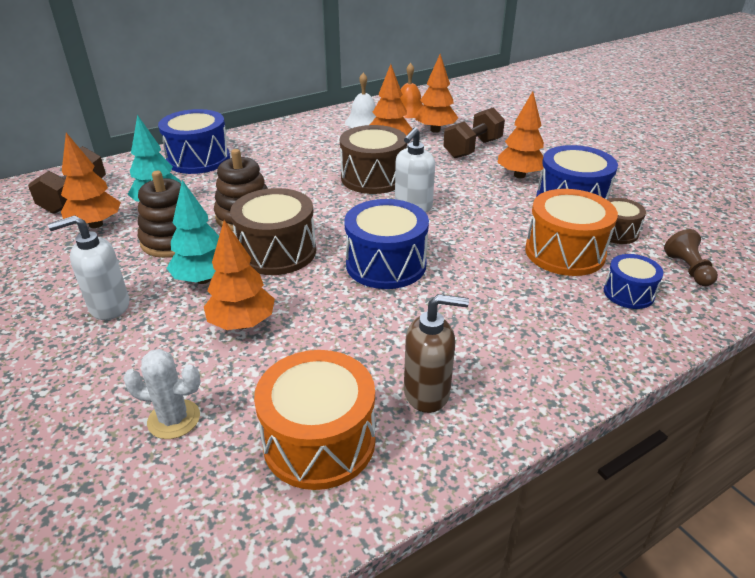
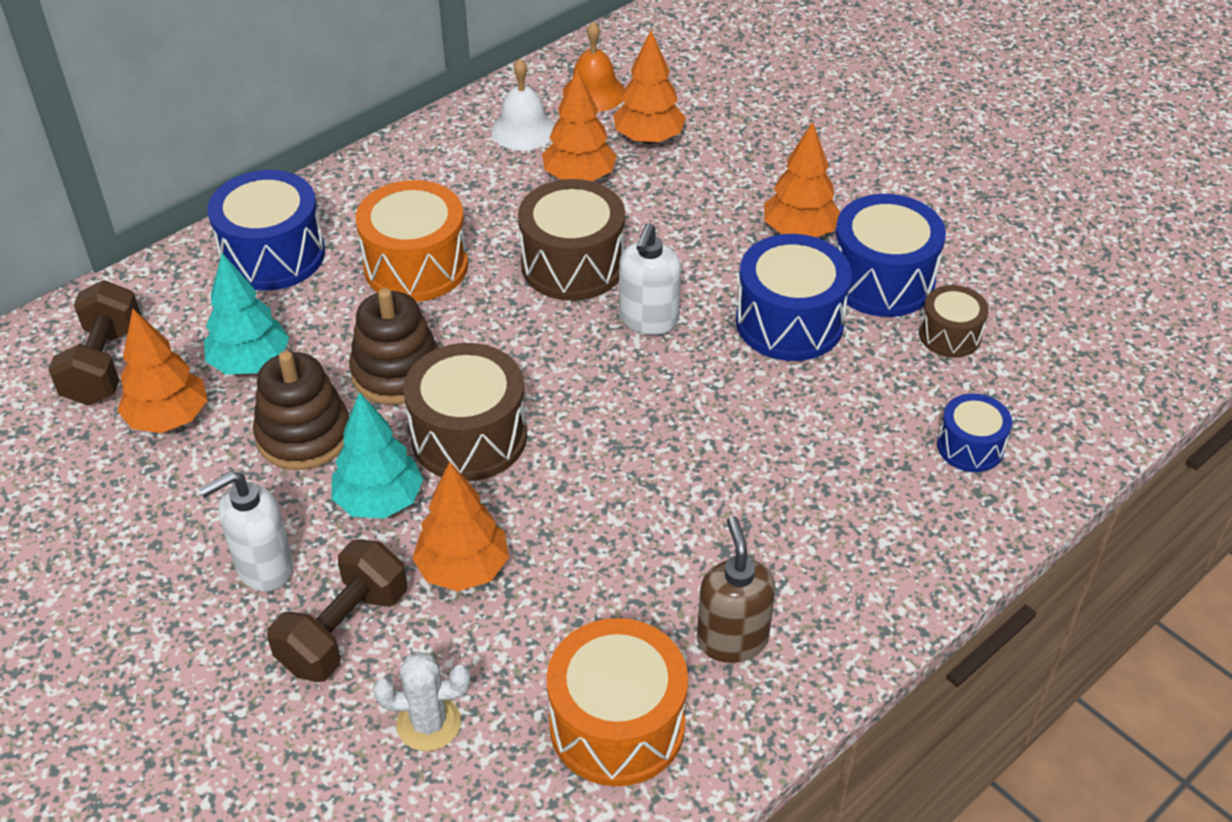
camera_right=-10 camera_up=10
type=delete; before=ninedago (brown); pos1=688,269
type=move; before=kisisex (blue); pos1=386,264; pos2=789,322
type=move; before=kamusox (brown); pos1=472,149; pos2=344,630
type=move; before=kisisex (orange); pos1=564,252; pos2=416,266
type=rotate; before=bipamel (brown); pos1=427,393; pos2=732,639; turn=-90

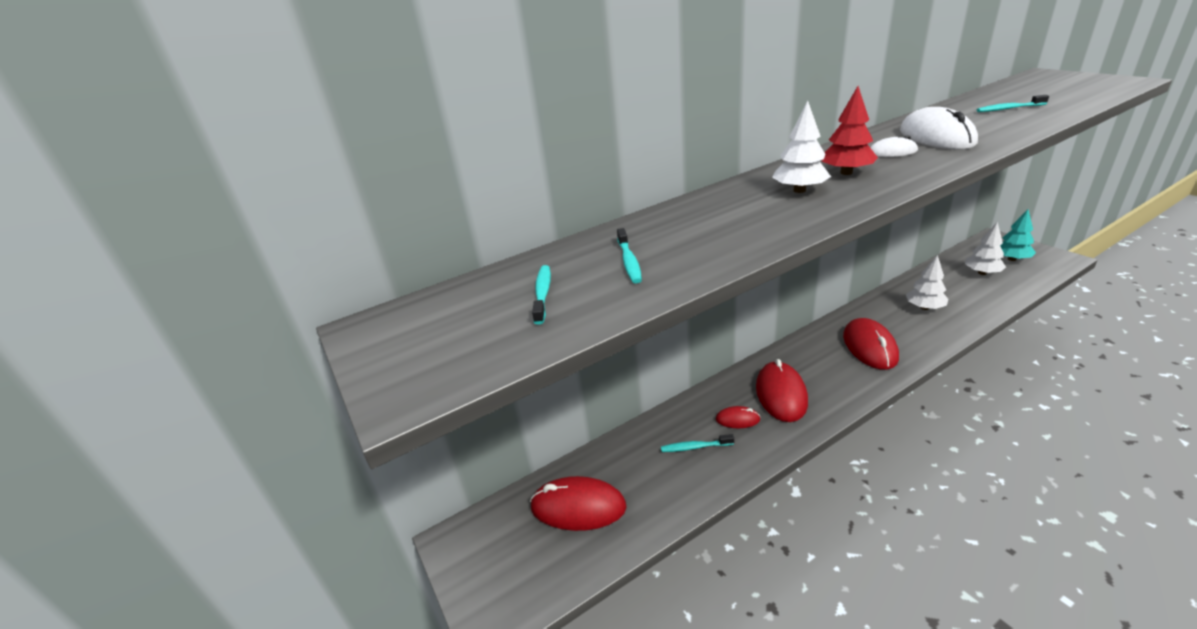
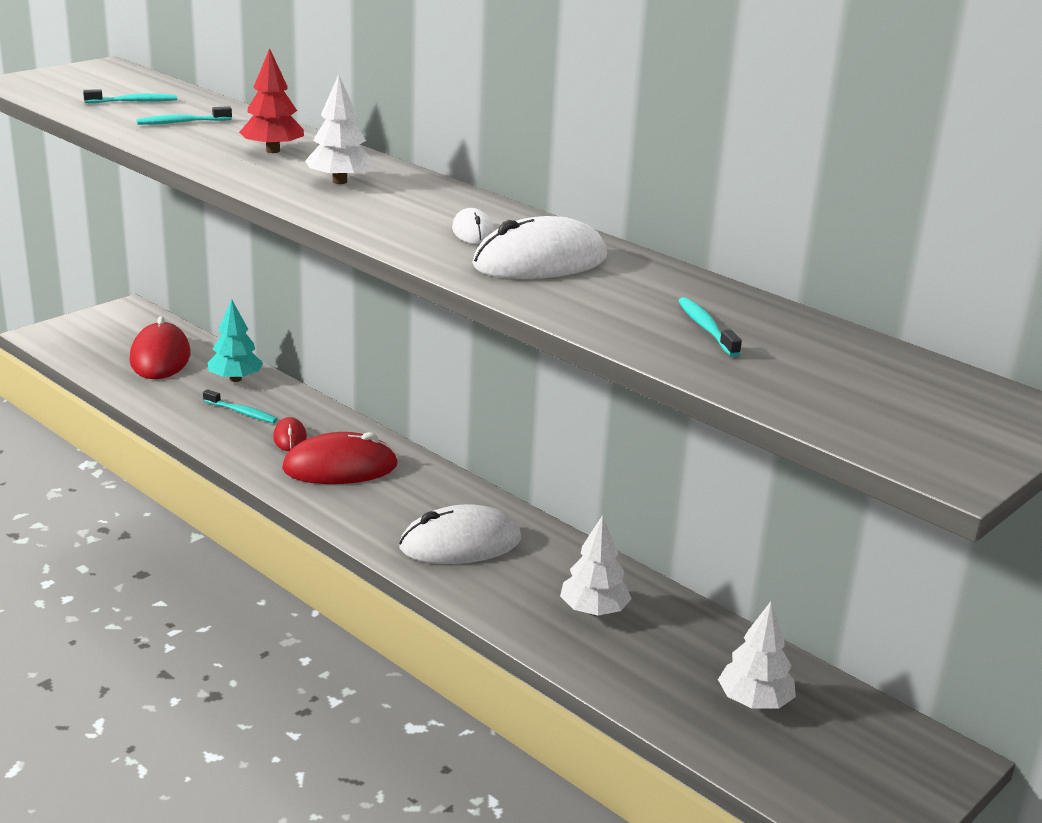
camera_right=70 camera_up=-5
type=move; before=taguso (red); pos1=846,173; pos2=273,151
type=move; before=taguso (turquoise); pos1=1011,259; pos2=235,379
type=recolor; before=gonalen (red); after=gonalen (white); pos1=869,347; pos2=460,543
type=rotate; before=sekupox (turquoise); pos1=695,447; pos2=242,412; turn=135

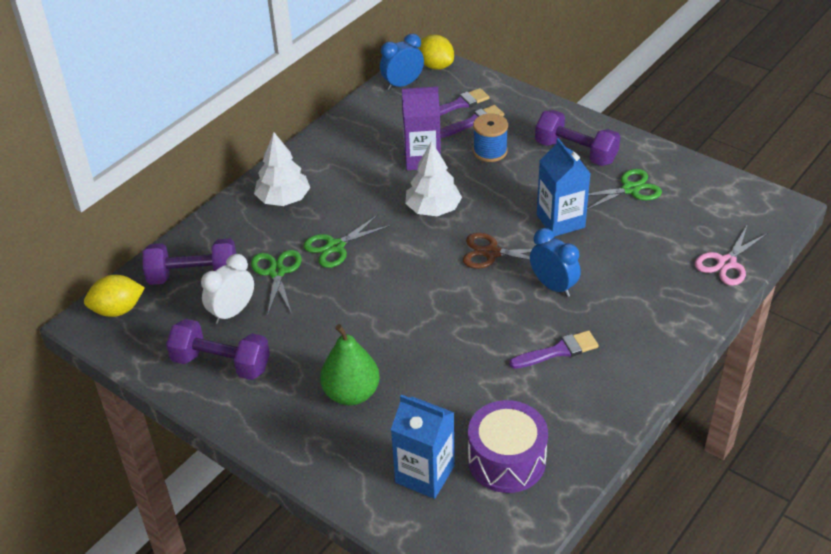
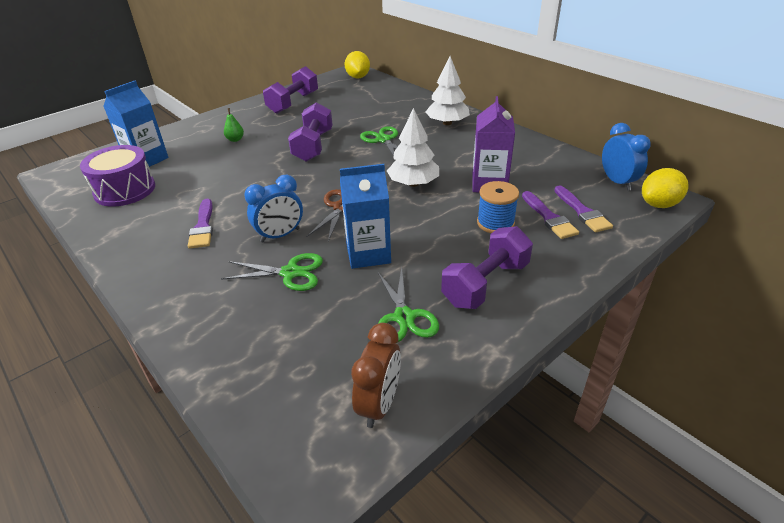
camera_right=100 camera_up=-5
type=delete; before=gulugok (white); pos1=232,312
type=delete; before=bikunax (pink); pos1=726,263
type=insert; after=gulugok (brown); pos2=379,404
type=move; before=kamusox (purple); pos1=193,276; pos2=313,146
type=move; before=bikunax (green); pos1=277,272; pos2=290,273
type=resize; before=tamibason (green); pos1=351,393; pos2=235,139; scale=0.48

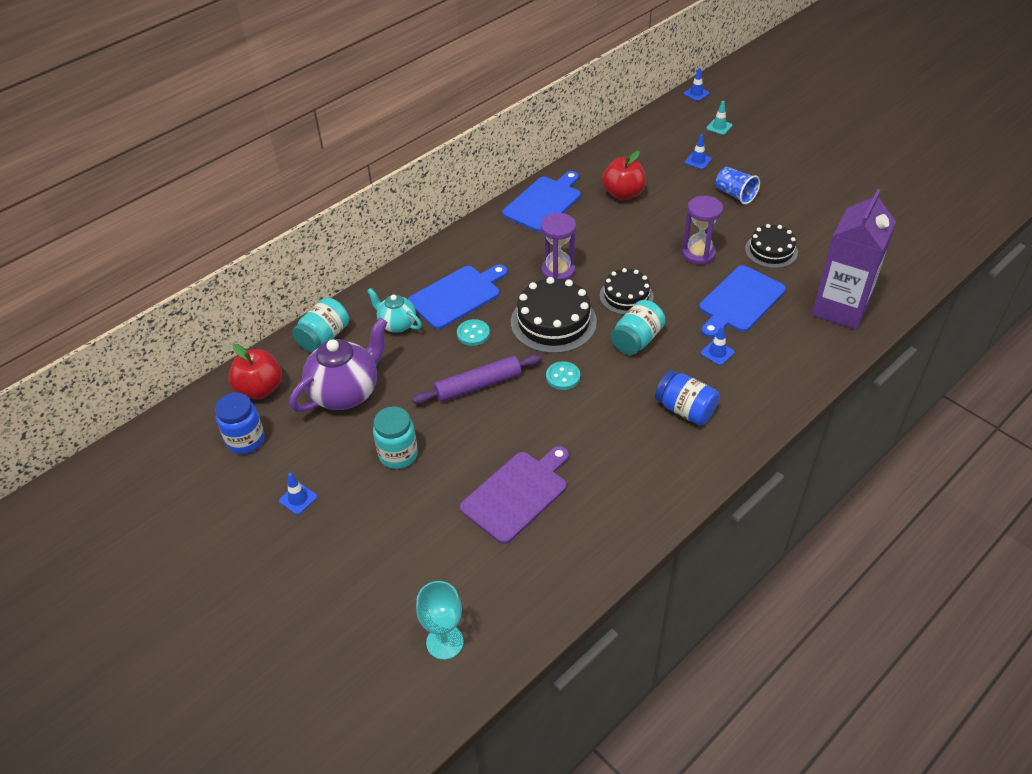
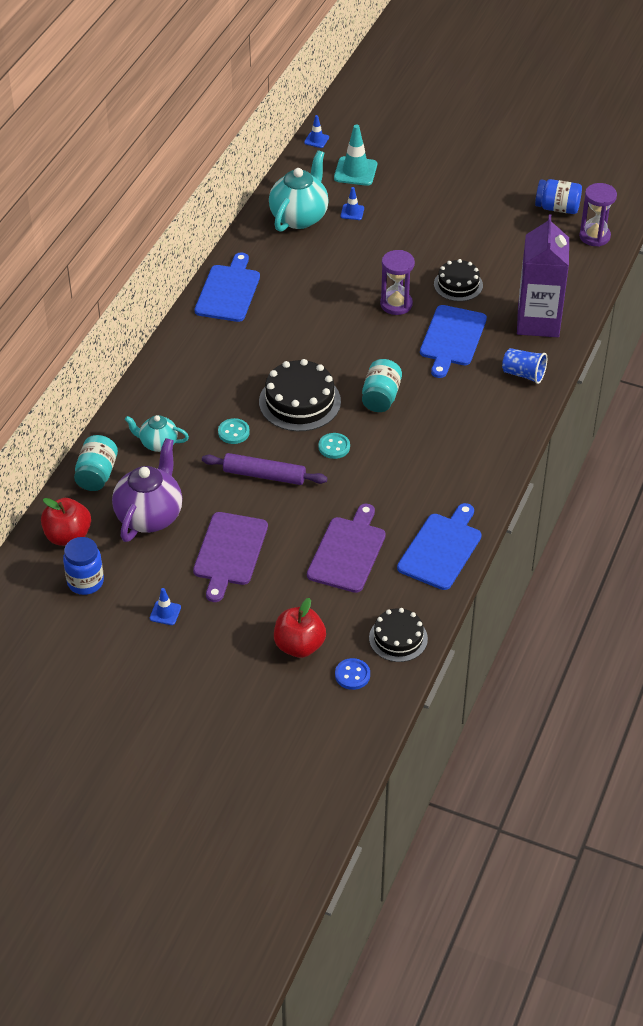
camera_right=-25 camera_up=0
type=delete; before=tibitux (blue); pos1=717,353
type=insert; after=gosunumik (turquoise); pos2=299,217
type=move; before=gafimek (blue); pos1=457,295; pos2=441,549
type=move; before=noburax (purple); pos1=558,271; pos2=594,236
type=move; before=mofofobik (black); pos1=626,296; pos2=398,638
type=move; before=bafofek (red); pos1=623,194; pos2=299,646
type=move; before=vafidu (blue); pos1=685,410; pos2=557,208
type=move; before=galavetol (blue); pos1=735,194; pos2=523,374
type=replace; before=vafidu (turquoise); after=gafimek (purple); pos1=398,455; pos2=229,552
type=replace; before=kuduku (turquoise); after=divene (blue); pos1=444,642; pos2=352,675
type=rotate; before=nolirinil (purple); pos1=478,385; pos2=264,475; turn=60
type=resize; before=tibitux (turquoise); pos1=719,127; pos2=355,171; scale=1.85

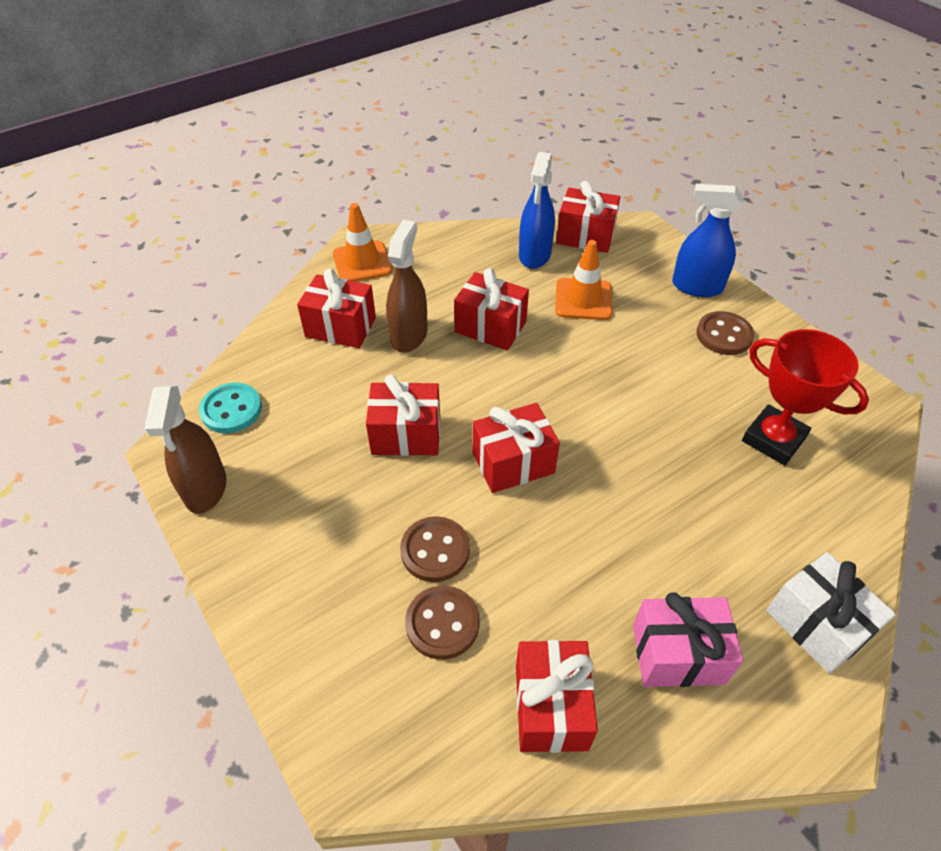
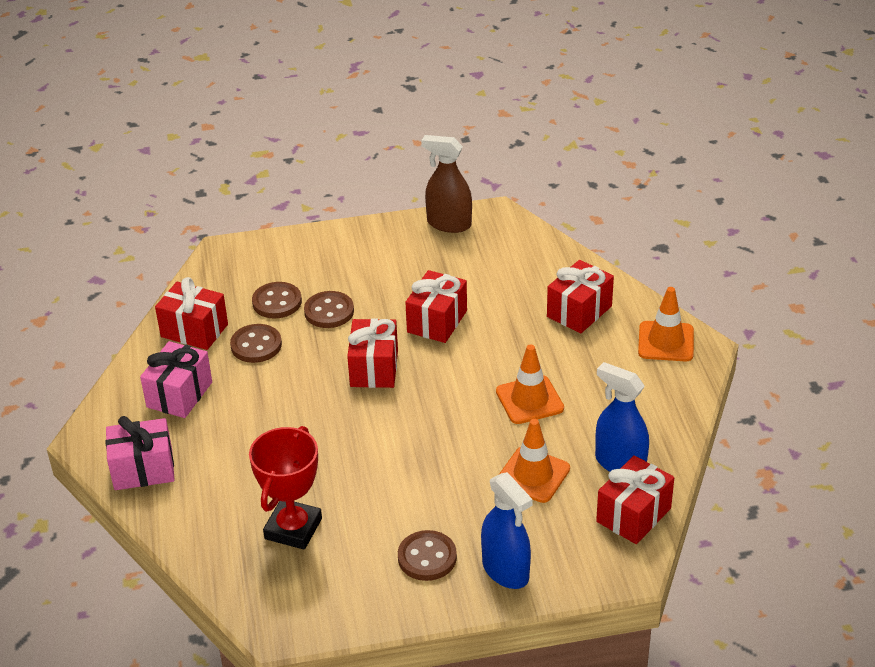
camera_right=115 camera_up=-10
type=delete; before=divene (turquoise); pos1=231,410
type=delete; before=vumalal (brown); pos1=409,335
type=insert; after=divene (brown); pos2=256,345
type=replace; before=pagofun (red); after=tibitux (orange); pos1=490,327; pos2=529,400
type=recolor; before=pagofun (white); after=pagofun (pink); pos1=816,625; pos2=143,469
type=rotate; before=vumalal (blue); pos1=696,287; pos2=505,571; turn=105
type=rotate; before=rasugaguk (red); pos1=773,439; pos2=293,529; turn=-45

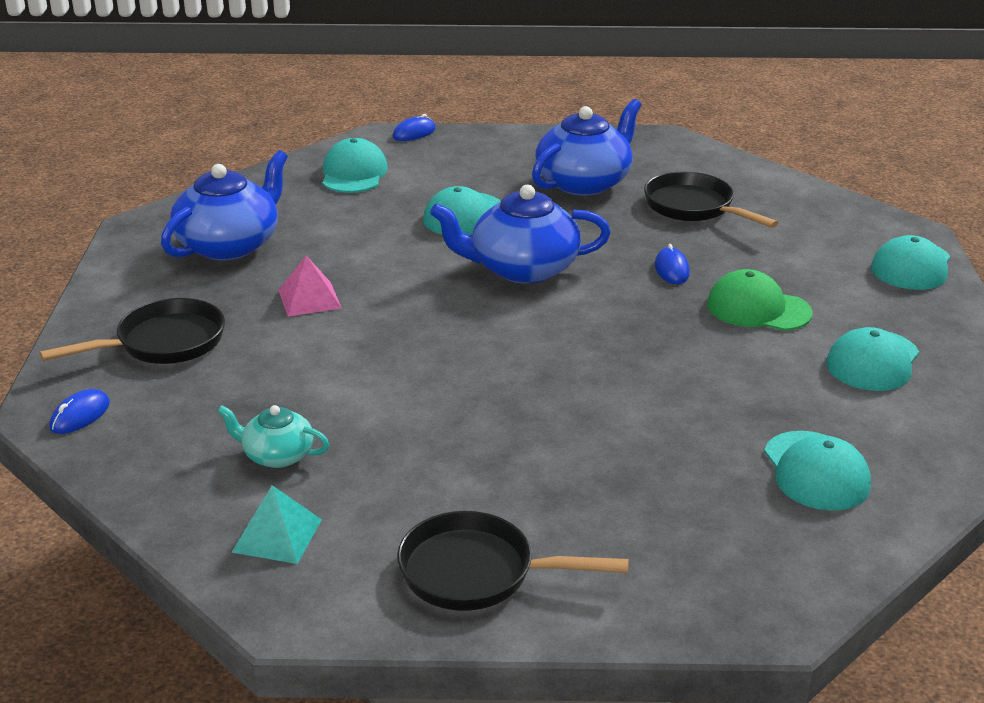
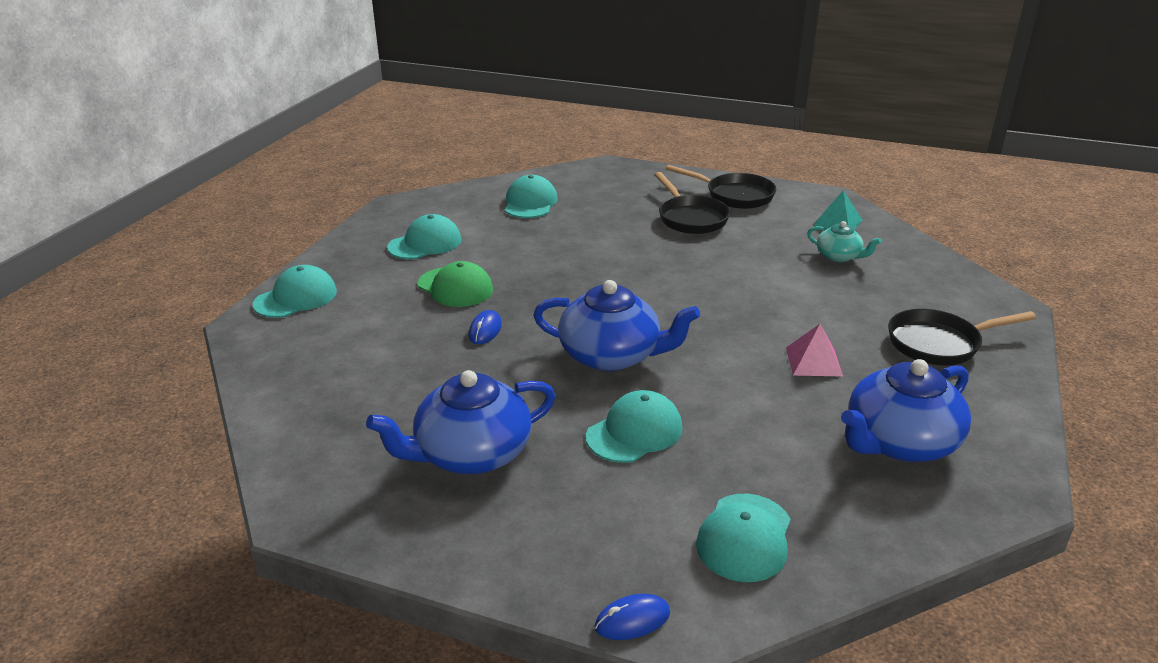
camera_right=-160 camera_up=0
type=delete; before=gonalen (blue); pos1=80,415
type=move; before=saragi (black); pos1=694,207; pos2=690,218

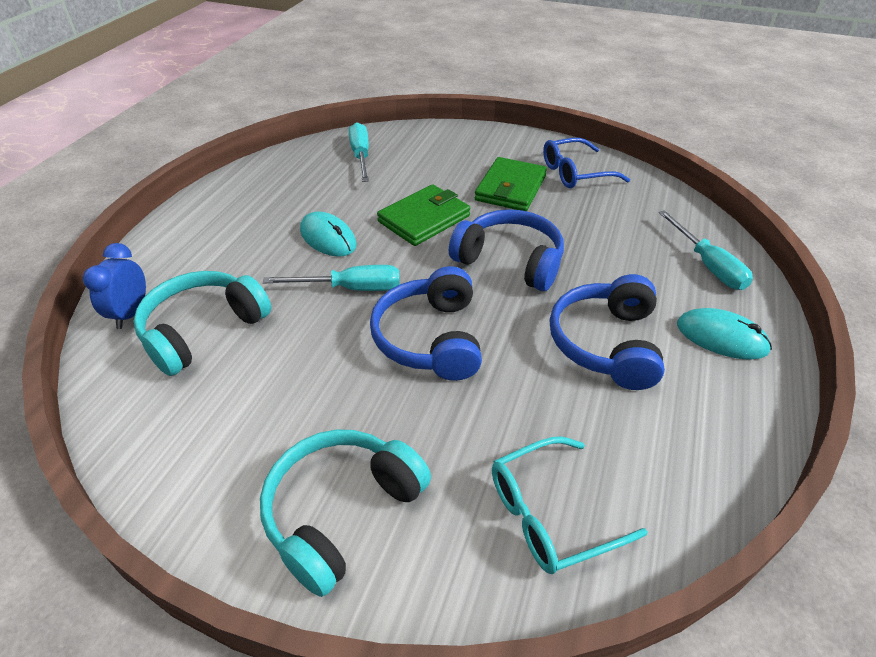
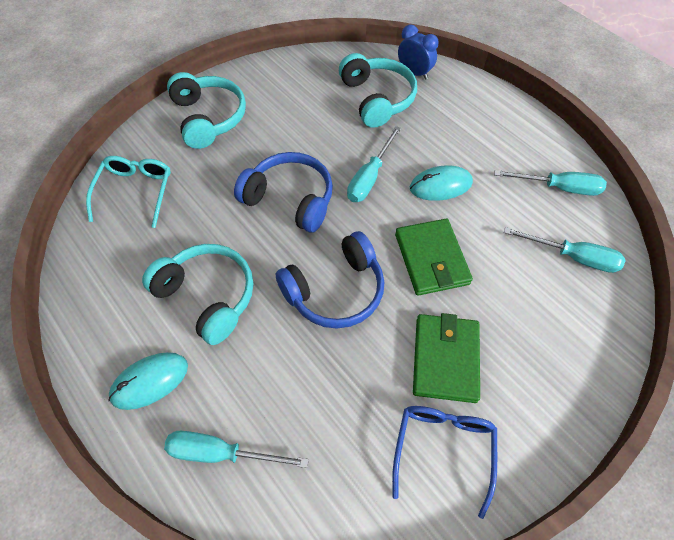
camera_right=120 camera_up=15
type=insert; after=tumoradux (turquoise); pos2=559,188
type=recolor; before=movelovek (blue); after=movelovek (turquoise); pos1=606,343; pos2=207,296
type=rotate; before=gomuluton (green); pos1=510,188; pos2=445,359; turn=45

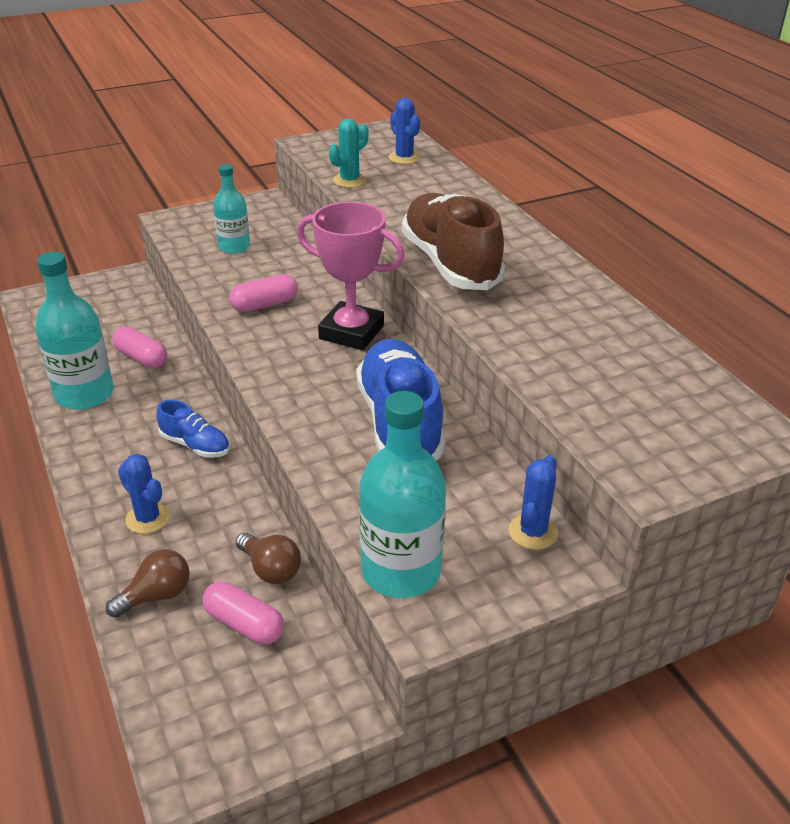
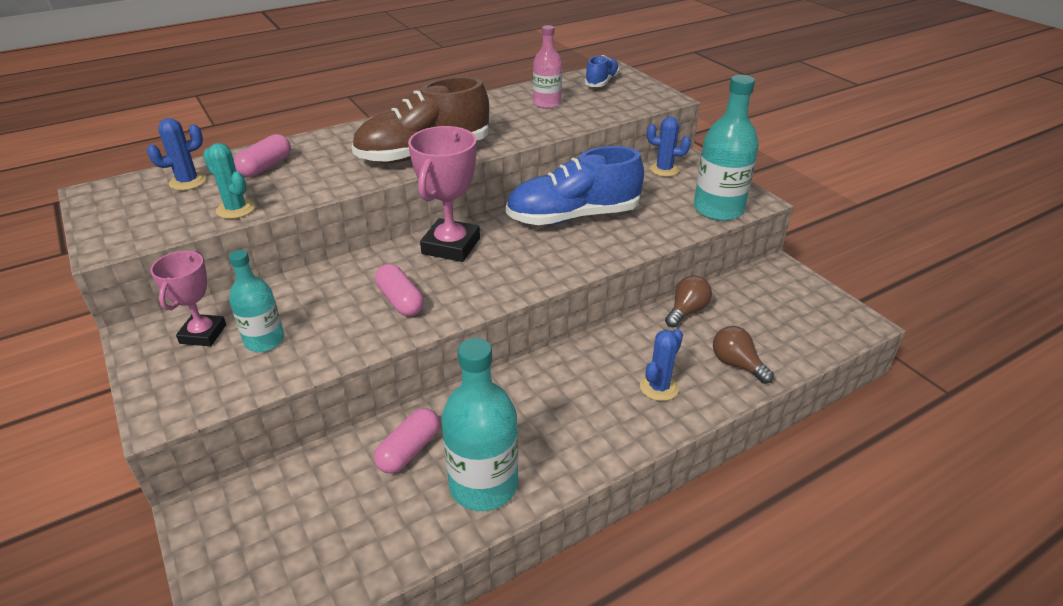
camera_right=-95 camera_up=0
type=insert; after=rasugaguk (pink); pos2=203,334
type=insert; after=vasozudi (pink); pos2=547,103
type=move; before=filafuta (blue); pos1=195,445; pos2=601,82
type=move; before=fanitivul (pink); pos1=244,624; pos2=266,167

